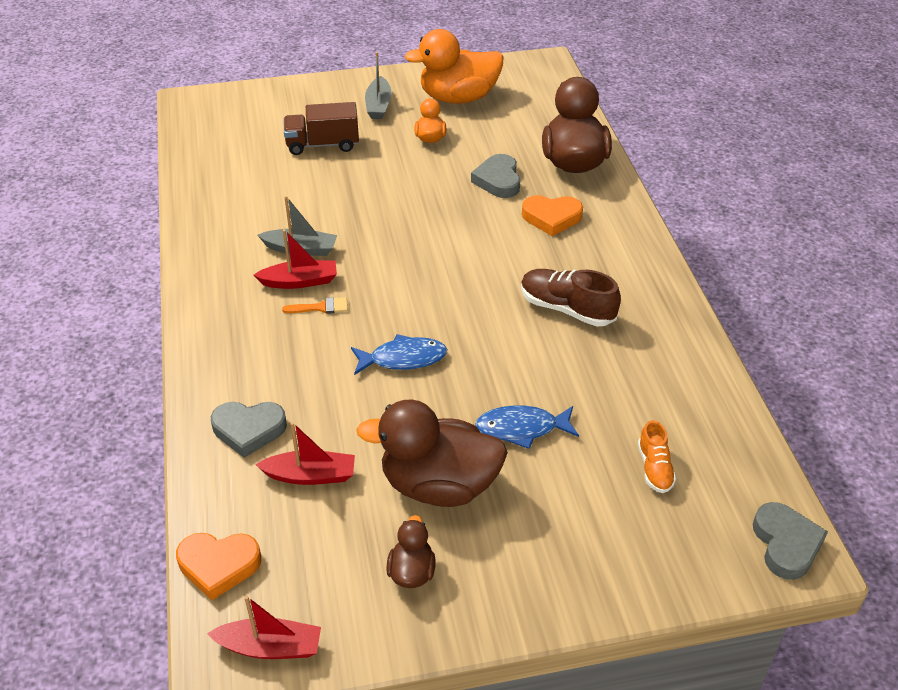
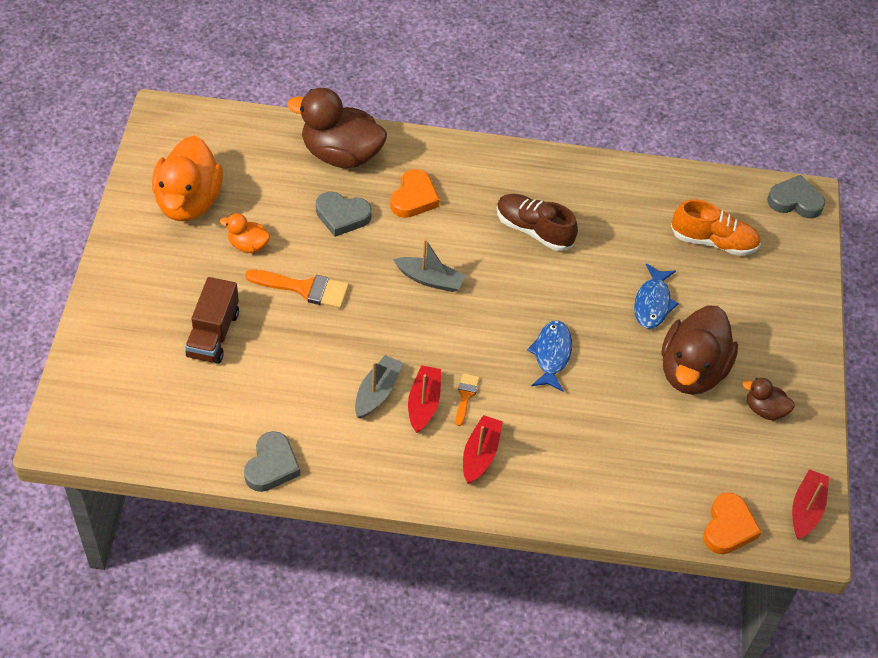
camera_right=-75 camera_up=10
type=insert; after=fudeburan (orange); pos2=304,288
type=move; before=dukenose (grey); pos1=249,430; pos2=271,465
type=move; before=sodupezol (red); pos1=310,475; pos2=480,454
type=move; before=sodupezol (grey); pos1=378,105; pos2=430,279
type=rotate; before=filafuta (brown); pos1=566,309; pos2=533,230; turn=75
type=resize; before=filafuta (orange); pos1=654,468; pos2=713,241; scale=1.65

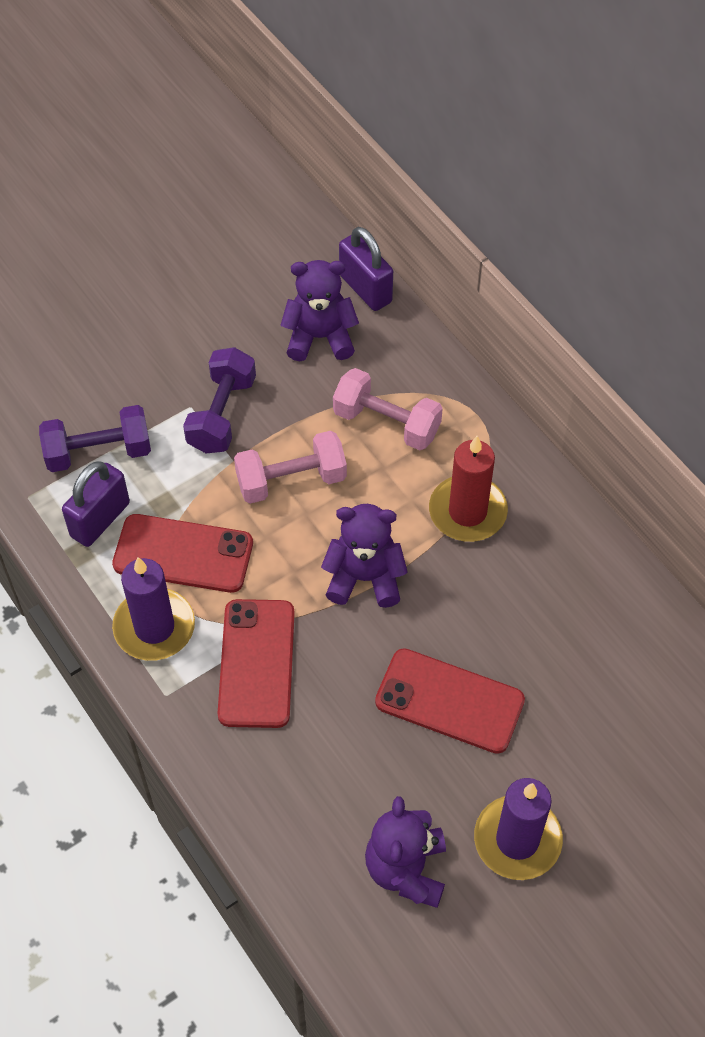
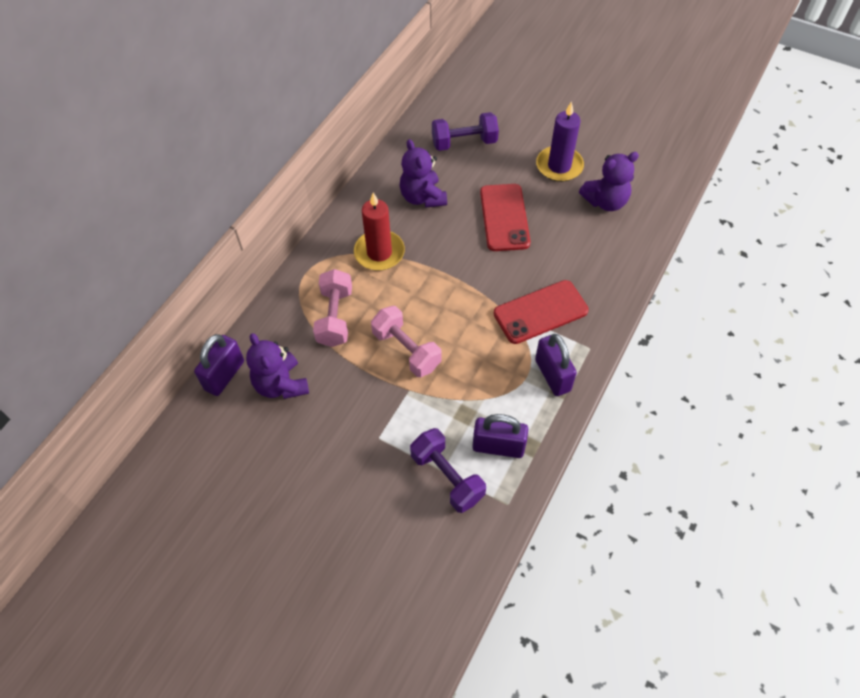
camera_right=-115 camera_up=0
type=delete; before=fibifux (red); pos1=183,554
type=move; before=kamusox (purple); pos1=222,414; pos2=464,142
type=move; before=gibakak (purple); pos1=364,578; pos2=422,197
type=replace; before=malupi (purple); after=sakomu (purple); pos1=154,627; pos2=552,375

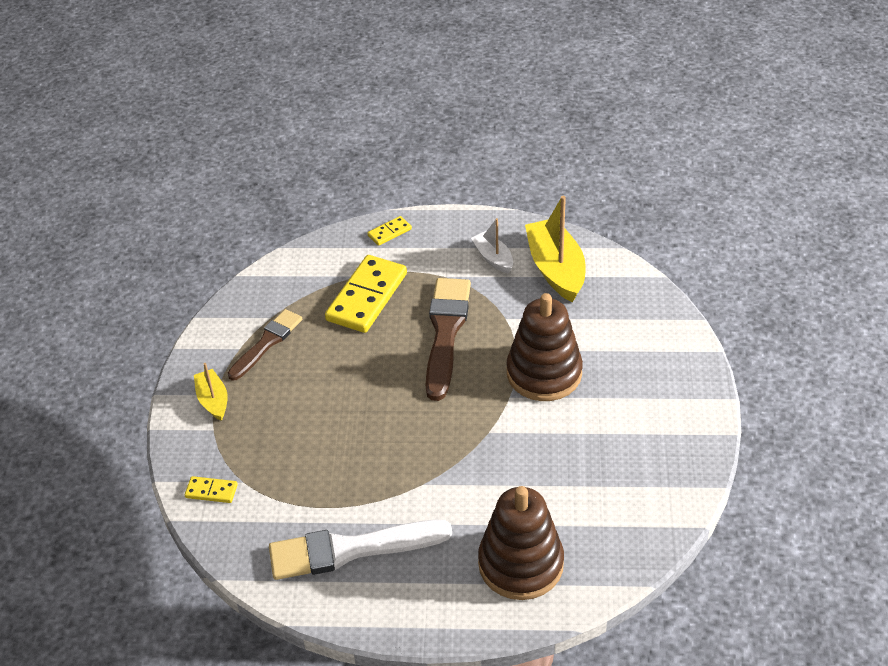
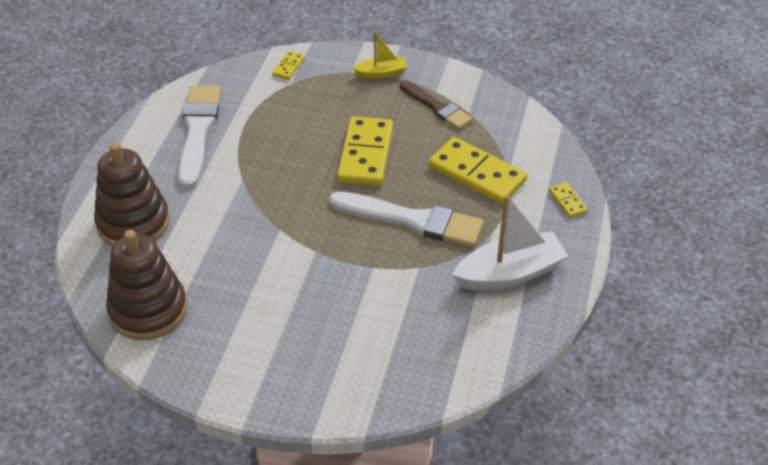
camera_right=100 camera_up=0
type=delete; before=sodupezol (yellow); pos1=556,269
type=insert; after=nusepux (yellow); pos2=365,154
type=move; before=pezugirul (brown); pos1=544,373; pos2=148,310
type=recolor; before=fudeburan (brown); after=fudeburan (white); pos1=445,332; pos2=412,220
type=resize; before=sodupezol (white); pos1=493,258; pos2=509,273; scale=1.82

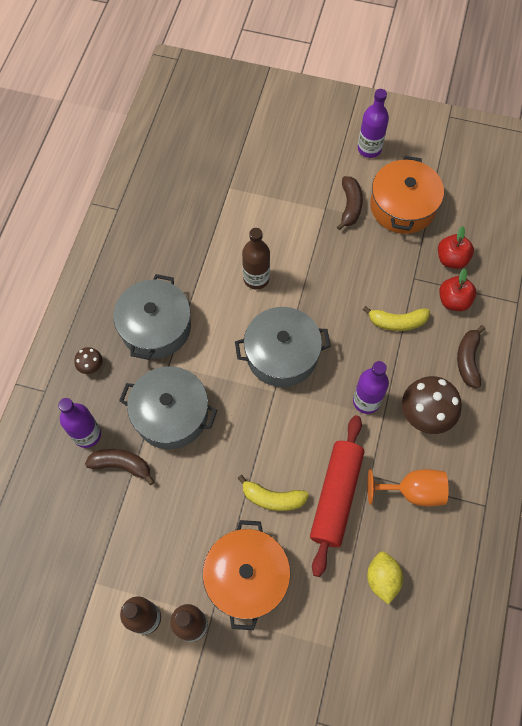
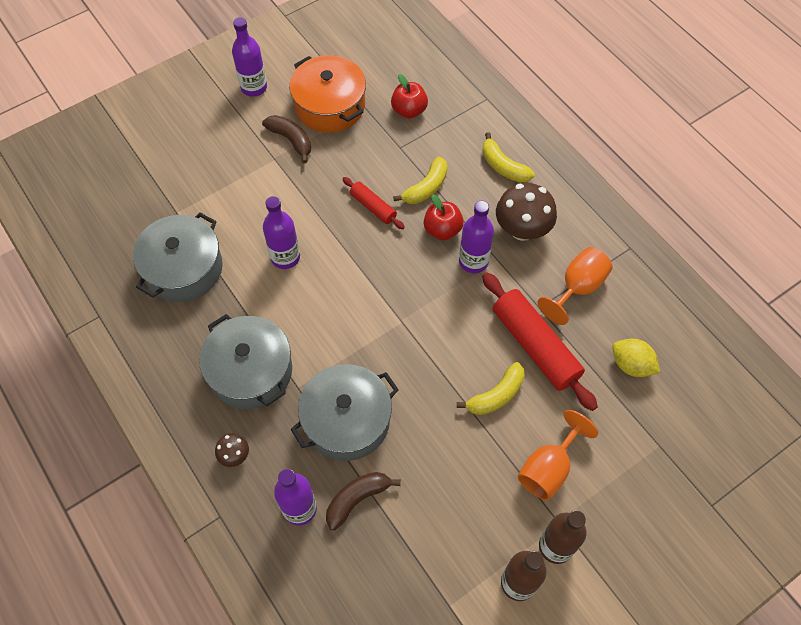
camera_right=-50 camera_up=-5
type=insert; after=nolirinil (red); pos2=373,207
type=move; before=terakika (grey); pos1=282,354; pos2=183,268
type=move; before=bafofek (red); pos1=453,301; pos2=442,230
type=replace; before=terakika (orange); after=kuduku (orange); pos1=247,577; pos2=548,468
type=recolor; before=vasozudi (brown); after=vasozudi (purple); pos1=256,278; pos2=285,257
type=recolor; before=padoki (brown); after=padoki (yellow); pos1=468,360; pos2=503,166

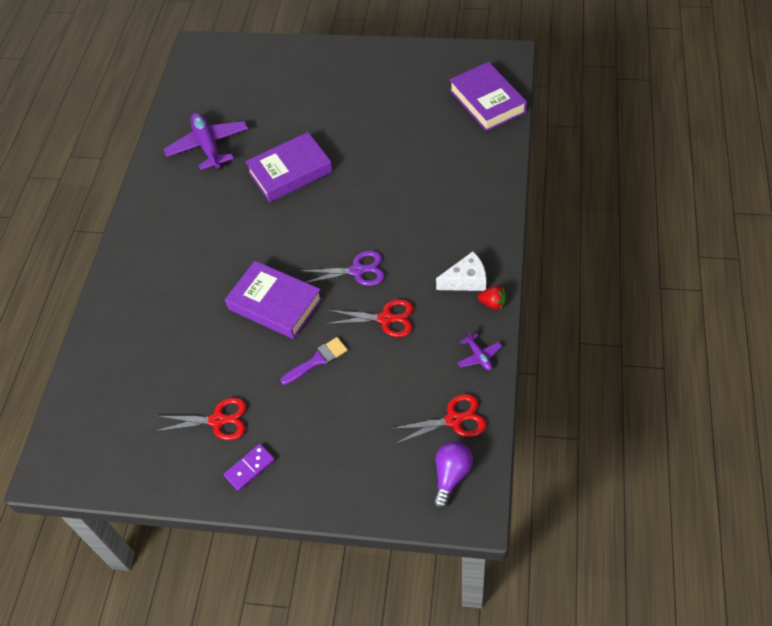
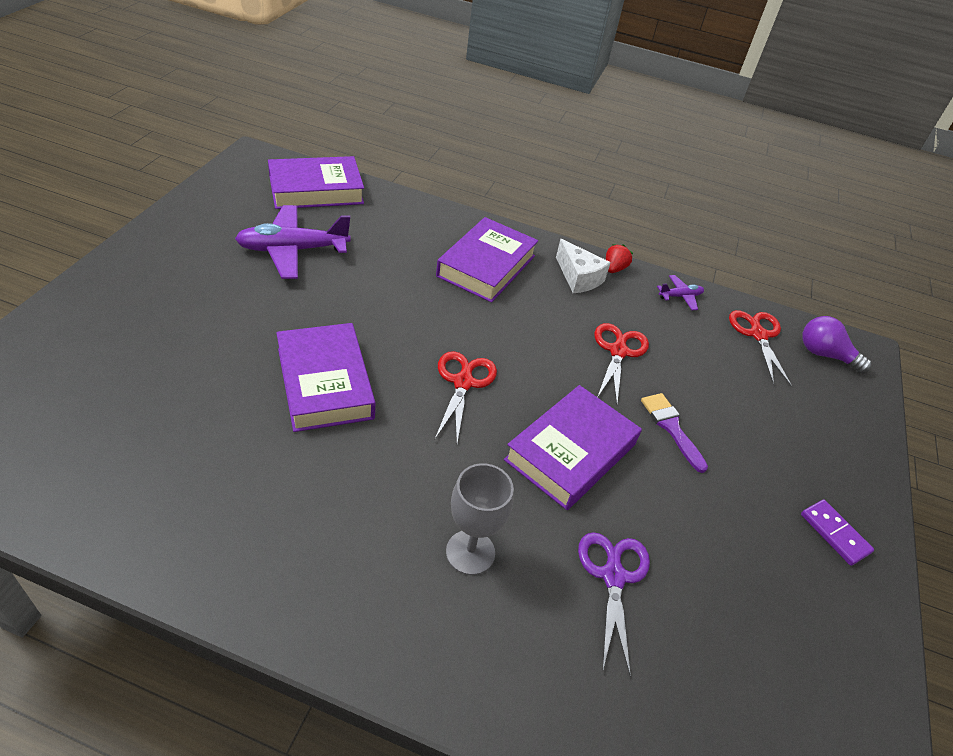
camera_right=-90 camera_up=-10
type=insert; after=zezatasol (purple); pos2=486,266
type=insert; after=kuduku (grey); pos2=470,552
type=move; before=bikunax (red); pos1=217,420; pos2=463,383
type=move; before=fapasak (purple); pos1=208,146; pos2=292,250
type=move; before=bikunax (purple); pos1=357,271; pos2=613,576
type=rotate; before=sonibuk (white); pos1=466,280; pos2=578,277; turn=150

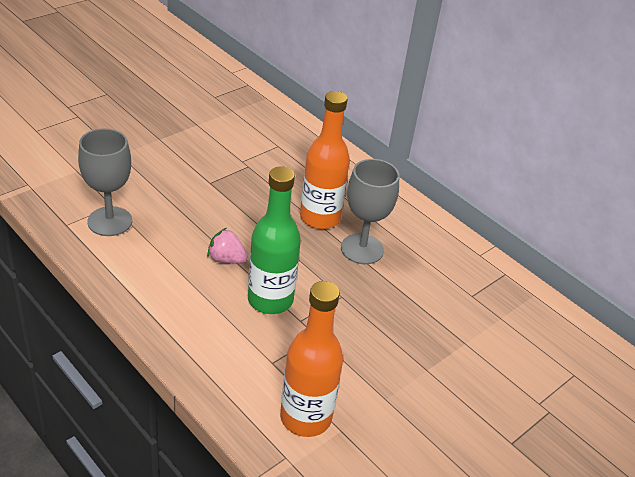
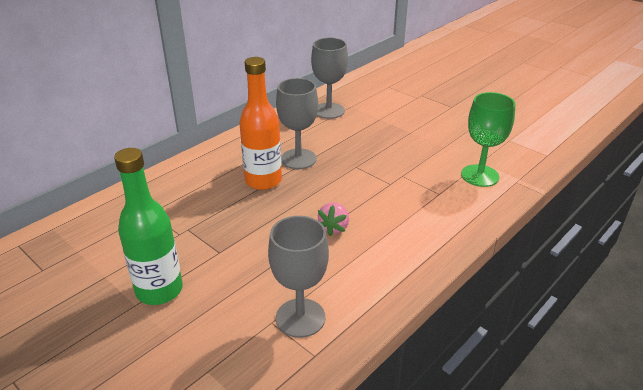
camera_right=-90 camera_up=-5
type=insert; after=kuduku (grey); pos2=329,111
type=move; before=vasozudi (green); pos1=270,300; pos2=159,290
type=replace; before=vasozudi (orange); after=kuduku (green); pos1=305,417; pos2=479,176

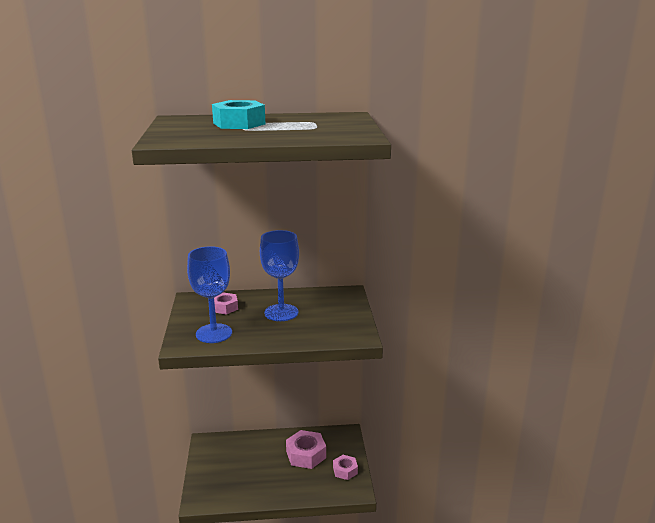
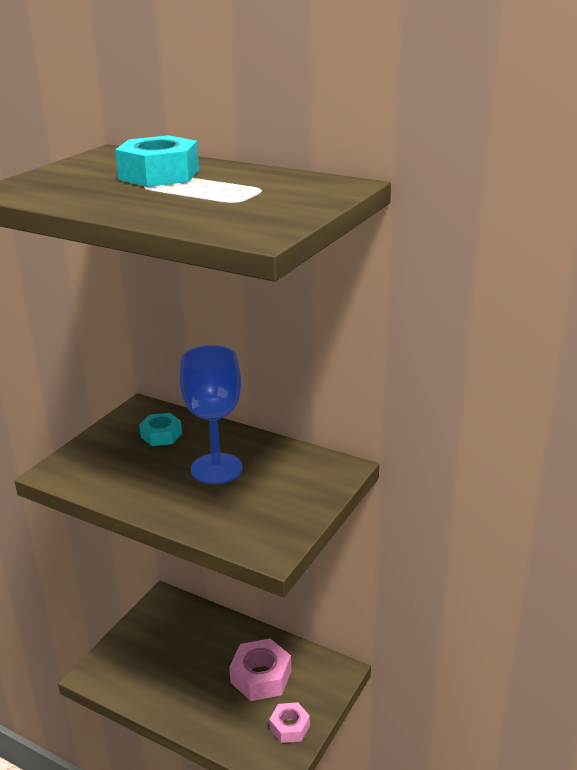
camera_right=35 camera_up=5
type=delete; before=kuduku (blue); pos1=214,333
type=recolor; before=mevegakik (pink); after=mevegakik (turquoise); pos1=225,307; pos2=161,435

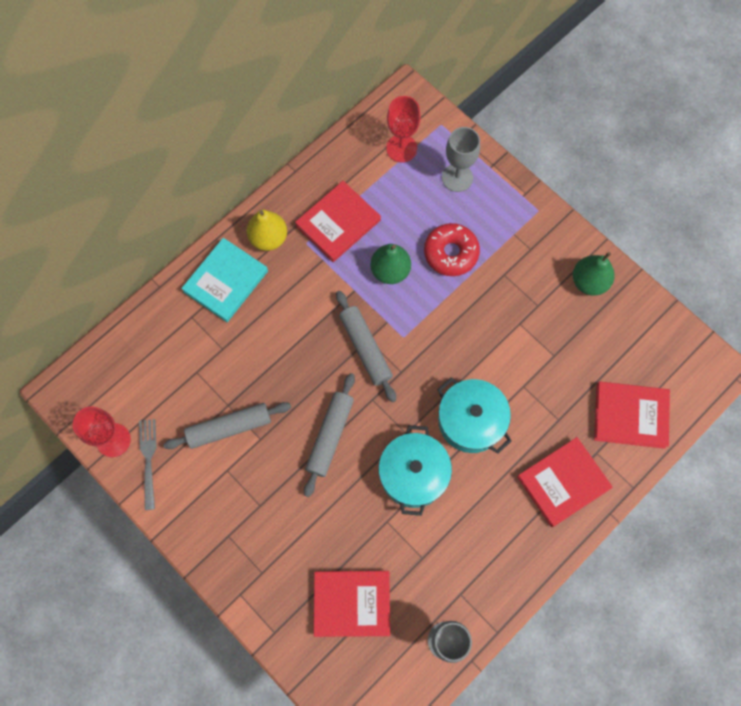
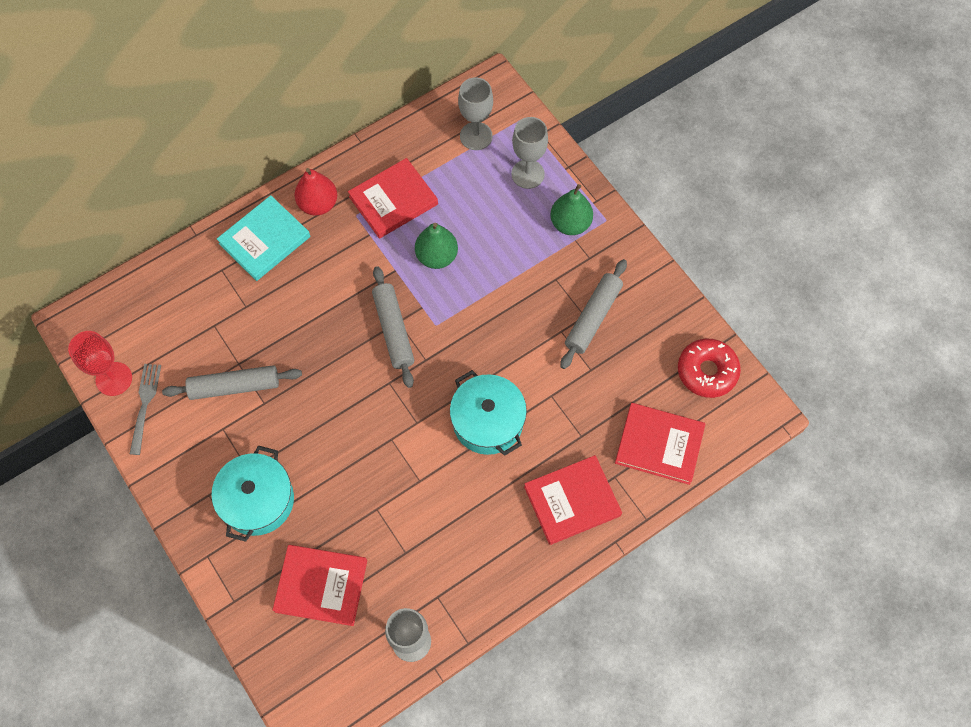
camera_right=10 camera_up=-5
type=move; before=nolirinil (grey); pos1=330,436; pos2=593,317
type=move; before=terakika (turquoise); pos1=413,474; pos2=258,500
type=move; before=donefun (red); pos1=451,253; pos2=707,371
type=move; before=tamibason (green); pos1=589,282; pos2=570,224
type=recolor; before=tamibason (yellow); after=tamibason (red); pos1=268,238; pos2=318,204
type=recolor; before=kuduku (red); after=kuduku (grey); pos1=401,148; pos2=476,136

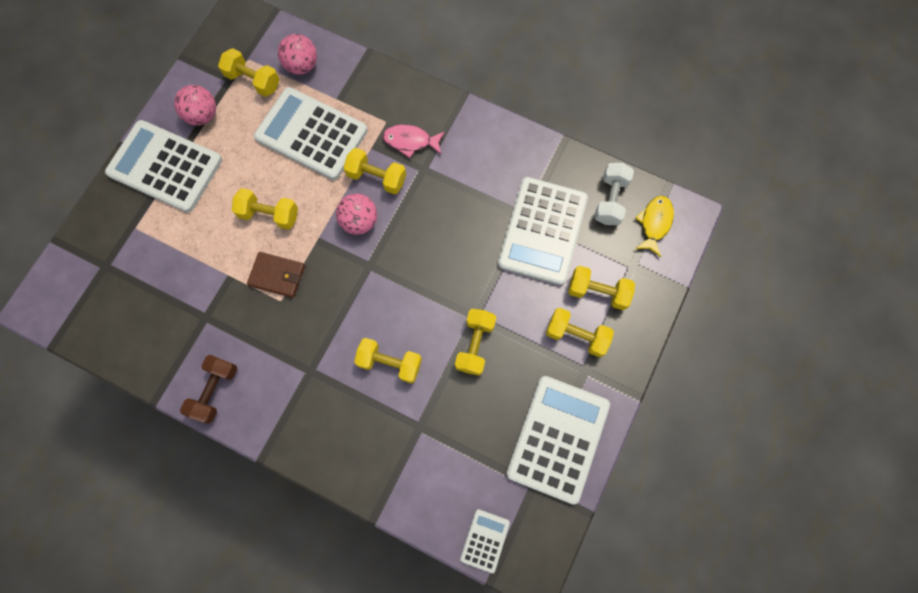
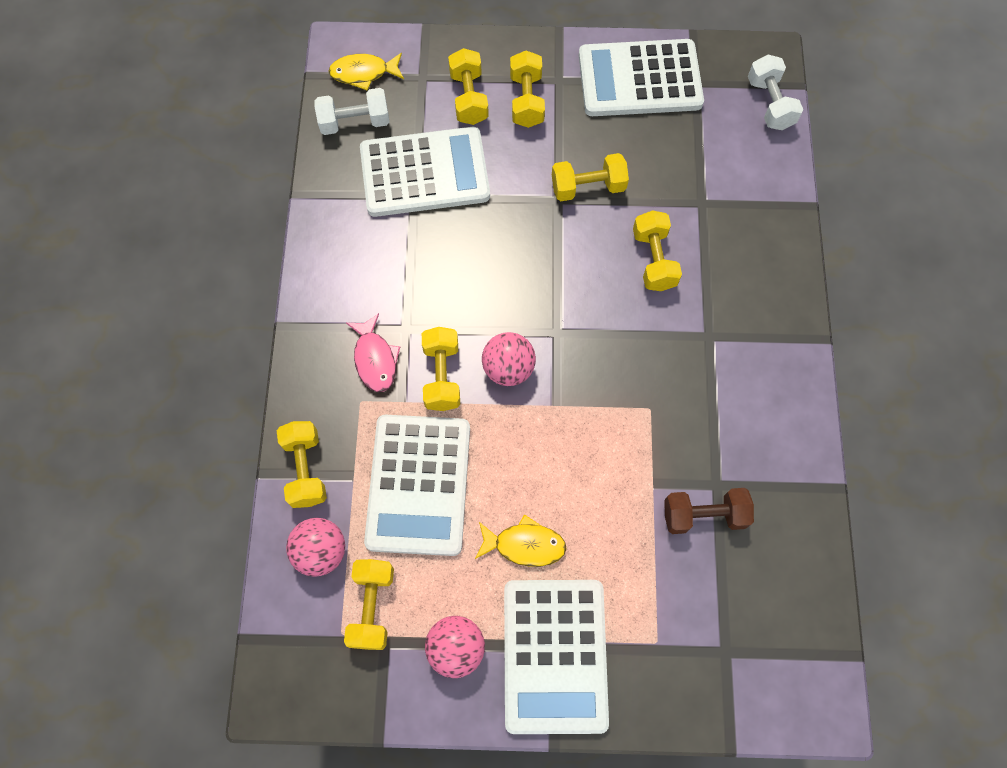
camera_right=-115 camera_up=-5
type=delete; before=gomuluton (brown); pos1=277,275
type=insert; after=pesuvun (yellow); pos2=524,545
type=move; before=kamusox (brown); pos1=215,390; pos2=704,515
type=move; before=kamusox (yellow); pos1=269,214; pos2=305,469
type=replace; before=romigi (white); after=kamusox (white); pos1=484,540; pos2=770,103

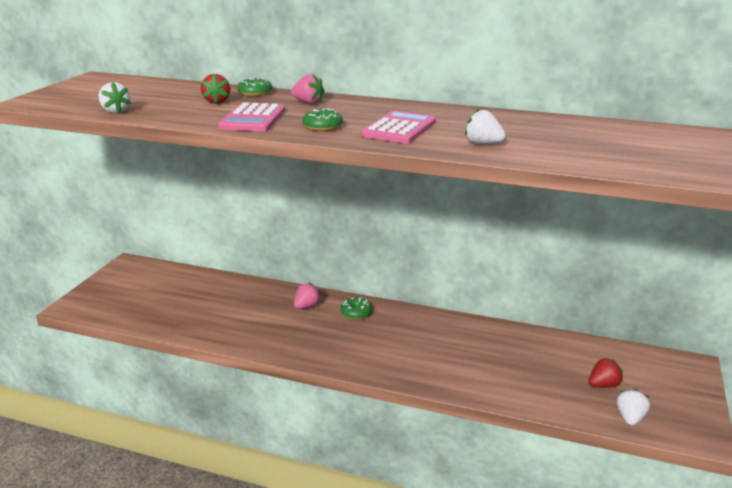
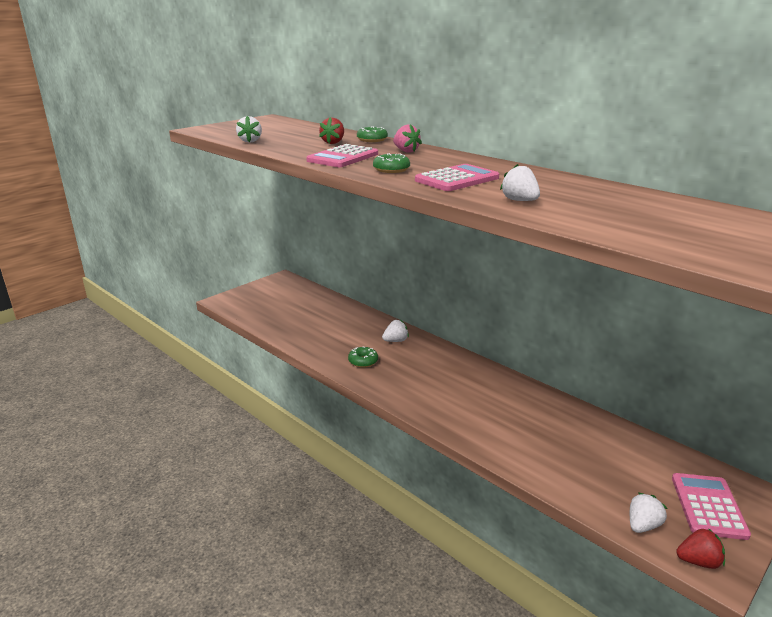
camera_right=25 camera_up=0
type=insert; after=romigi (pink); pos2=708,506
type=move; before=donefun (green); pos1=356,313; pos2=363,361
type=move; before=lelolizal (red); pos1=603,385; pos2=698,561
type=recolor; before=lelolizal (pink); after=lelolizal (white); pos1=306,306; pos2=395,341

